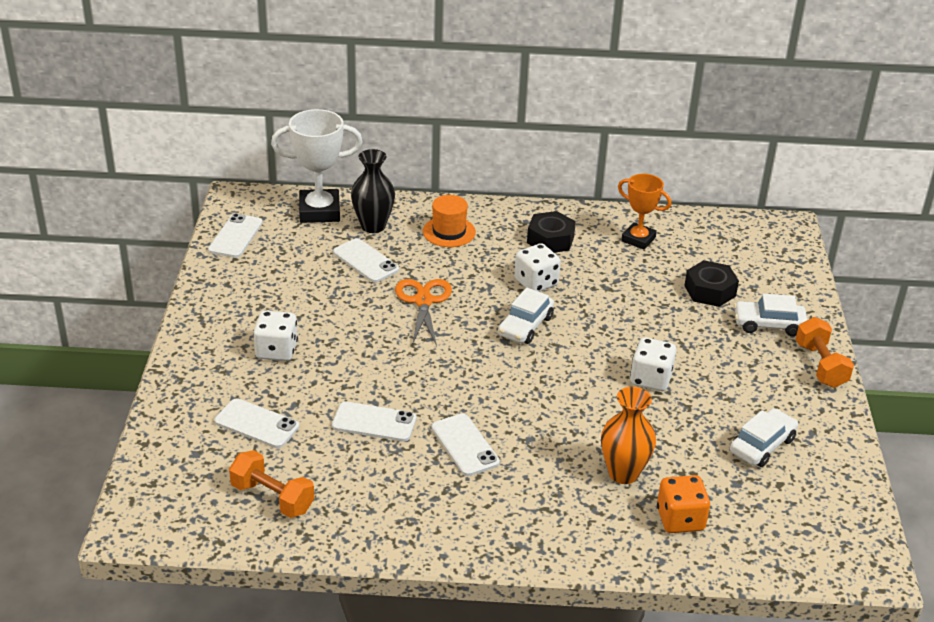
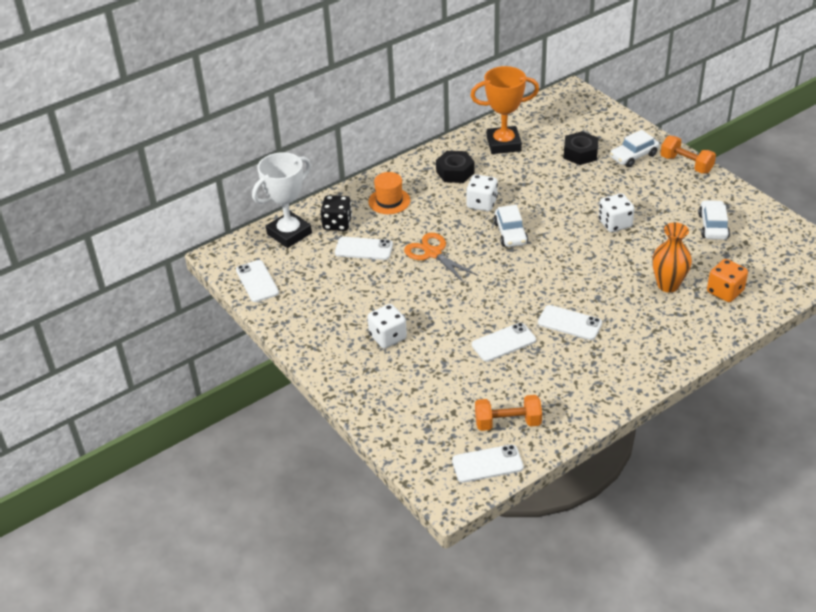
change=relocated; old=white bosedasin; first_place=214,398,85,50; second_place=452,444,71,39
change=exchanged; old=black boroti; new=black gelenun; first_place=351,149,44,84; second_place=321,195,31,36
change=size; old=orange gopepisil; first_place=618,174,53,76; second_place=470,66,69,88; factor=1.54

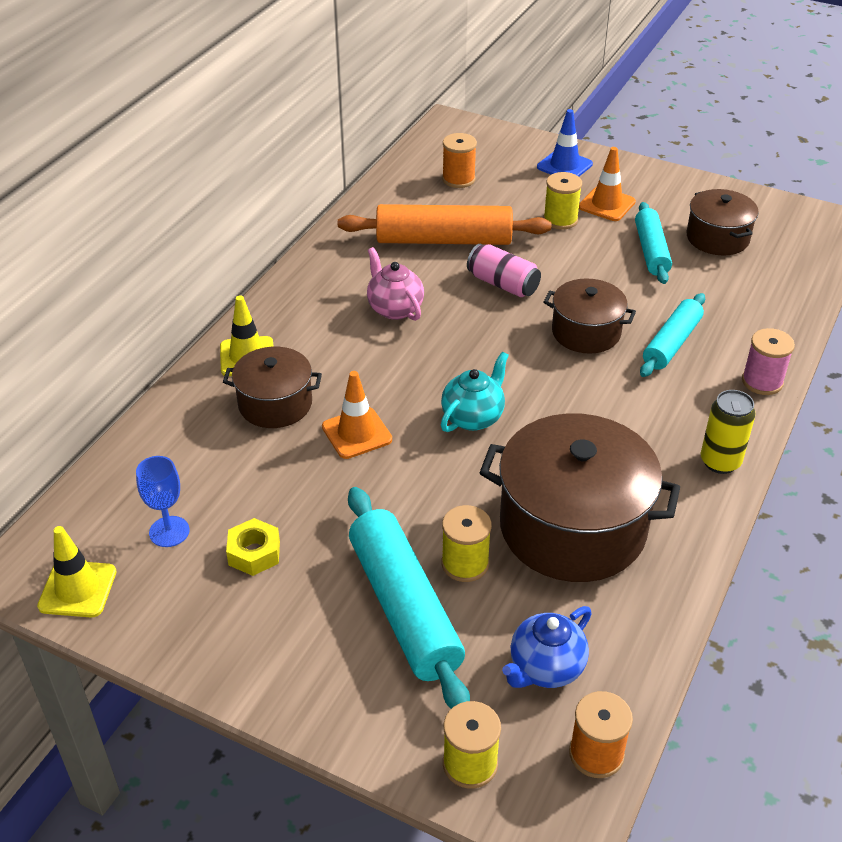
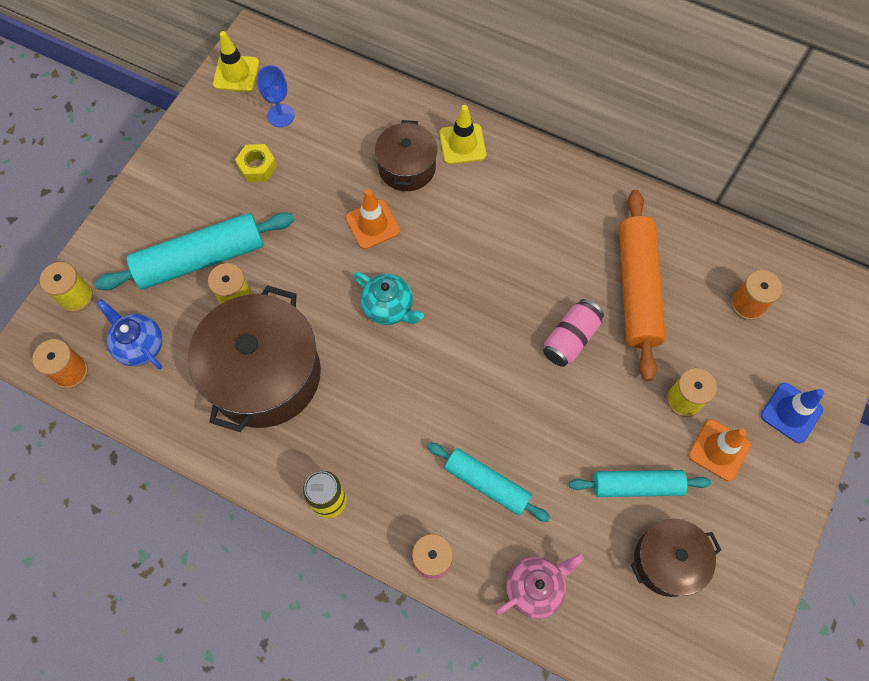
change=missing; old=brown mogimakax; first_place=543,278,93,76
change=relocated; old=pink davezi; first_place=367,247,57,74; second_place=495,554,89,65

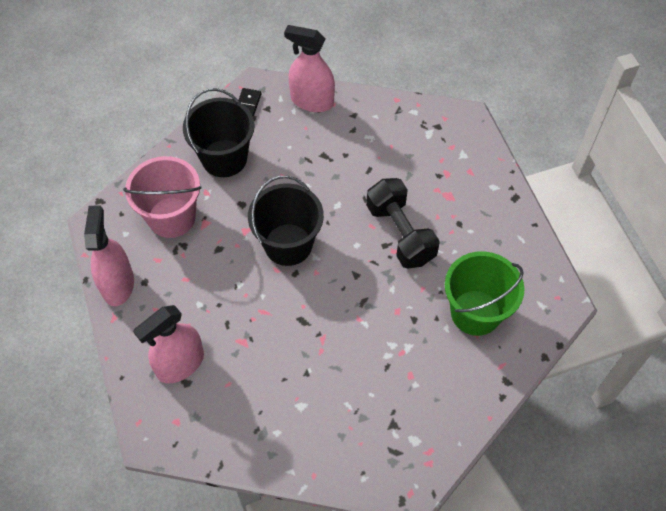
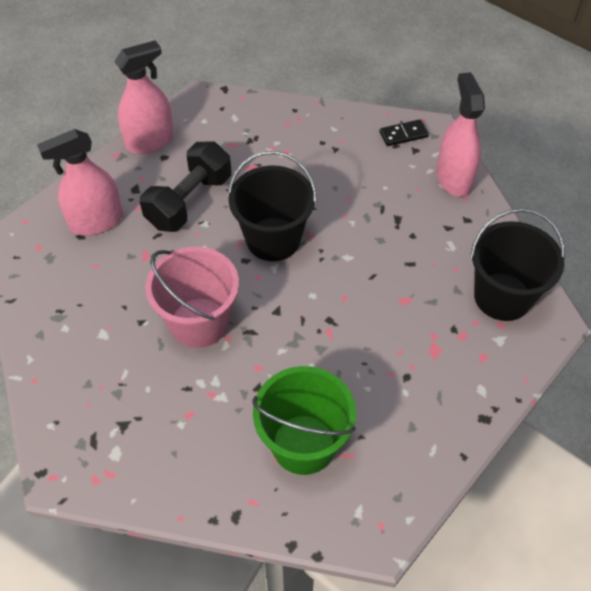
change=relocated; old=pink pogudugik; first_place=123,156,79,82; second_place=145,247,94,101
change=relocated; old=black pogudugik; first_place=183,88,72,89; second_place=470,208,95,113
change=relocated; old=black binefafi; first_place=366,178,74,91; second_place=140,142,91,90
change=spun; old=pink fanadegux; first_place=133,305,71,79; second_place=37,129,86,107; degrees=-45

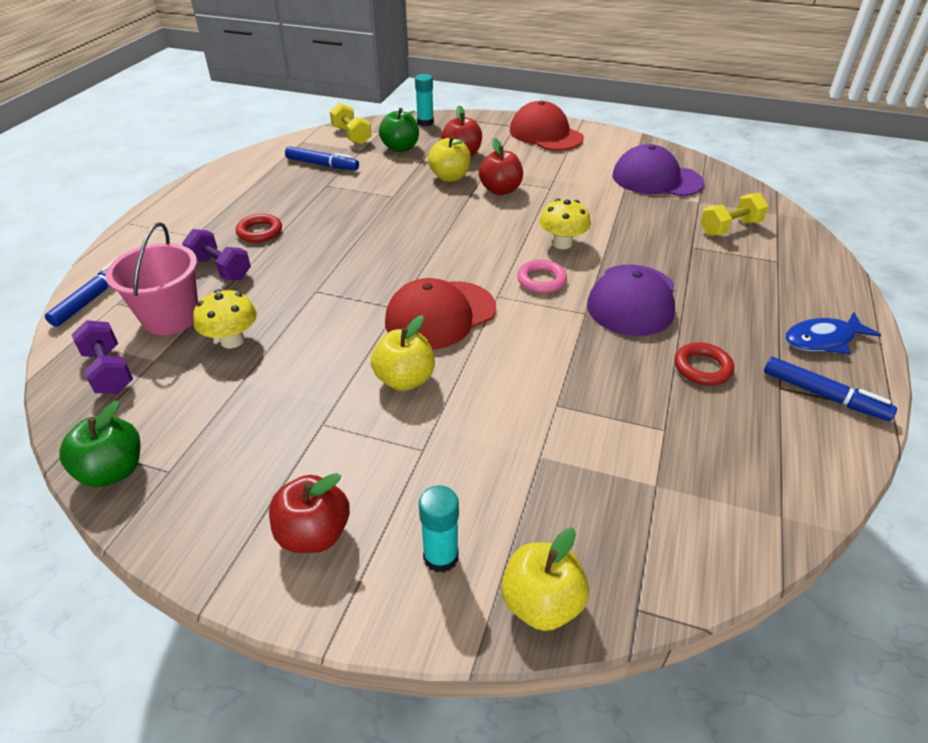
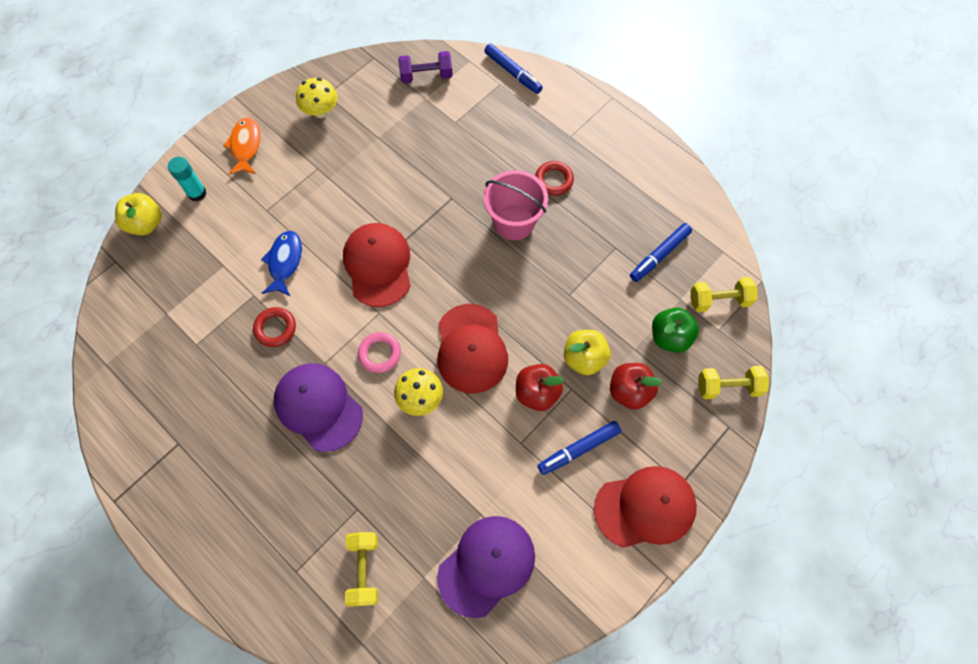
change=missing; old=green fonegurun; first_place=59,401,82,86
change=missing; old=purple binefafi; first_place=182,229,69,51
change=missing; old=yellow fonegurun; first_place=371,315,64,76
change=appeared; new=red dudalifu; second_place=437,304,71,89
change=relocated; old=pink pogudugik; first_place=105,222,93,113; second_place=484,170,64,70
change=relocated; old=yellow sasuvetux; first_place=193,289,64,59; second_place=296,78,42,40
change=relocated; old=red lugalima; first_place=674,342,60,43; second_place=253,307,43,40
change=relocated; old=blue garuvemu; first_place=764,357,133,64; second_place=538,421,83,54
change=relocated; old=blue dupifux; first_place=786,312,95,42; second_place=261,231,41,66
change=exchanged; old=red fonegurun; new=orange dupifux; first_place=269,473,81,80; second_place=223,118,38,57
change=exchanged; old=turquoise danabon; new=yellow binefafi; first_place=415,74,19,52; second_place=699,366,70,33

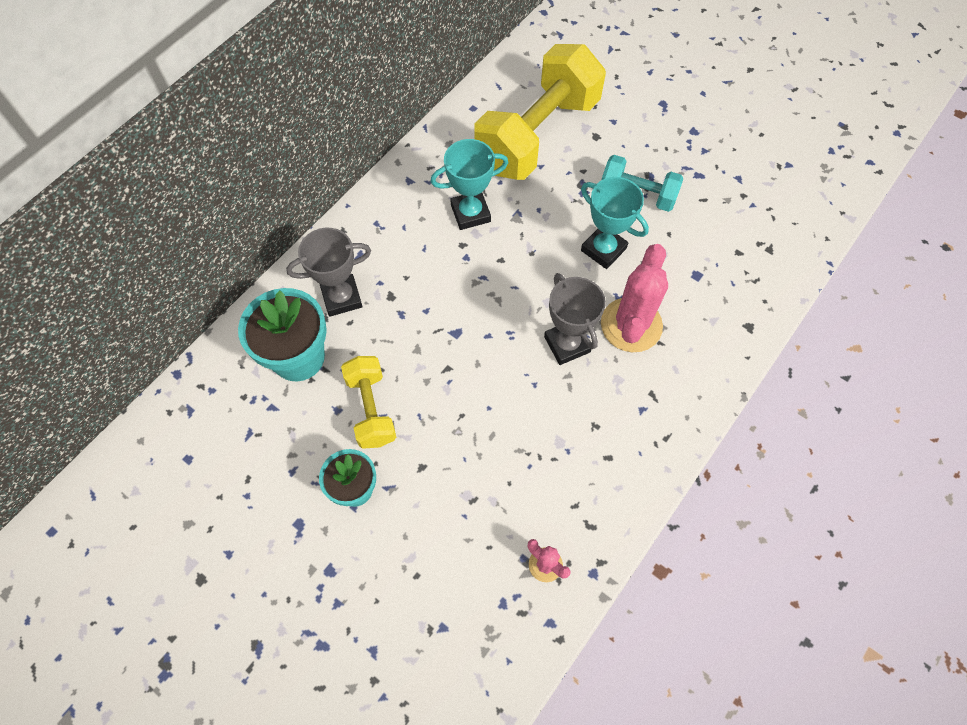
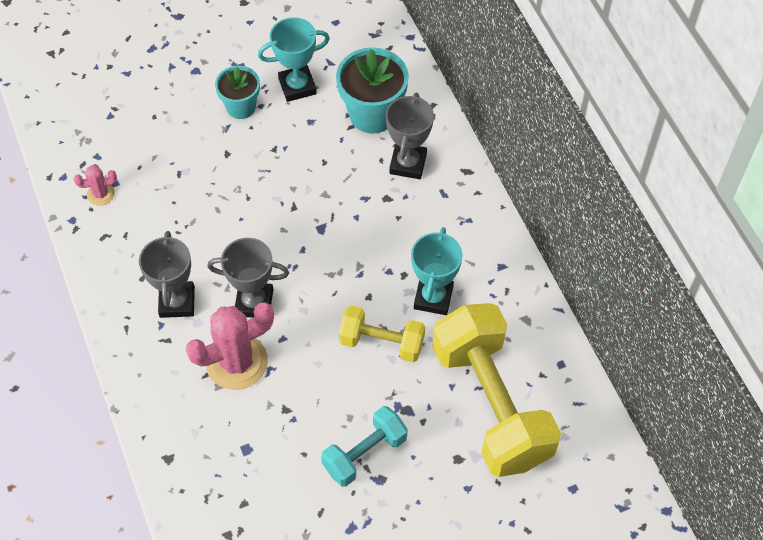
change=appeared; new=grey gopepisil; second_place=139,231,56,87
change=relocated; old=yellow binefafi; first_place=341,356,55,93; second_place=339,305,86,57
change=relocated; old=turquoise gopepisil; first_place=581,177,68,92; second_place=258,17,72,85
change=spun; old=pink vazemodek; first_place=601,244,67,108; second_place=186,302,88,88; degrees=-75

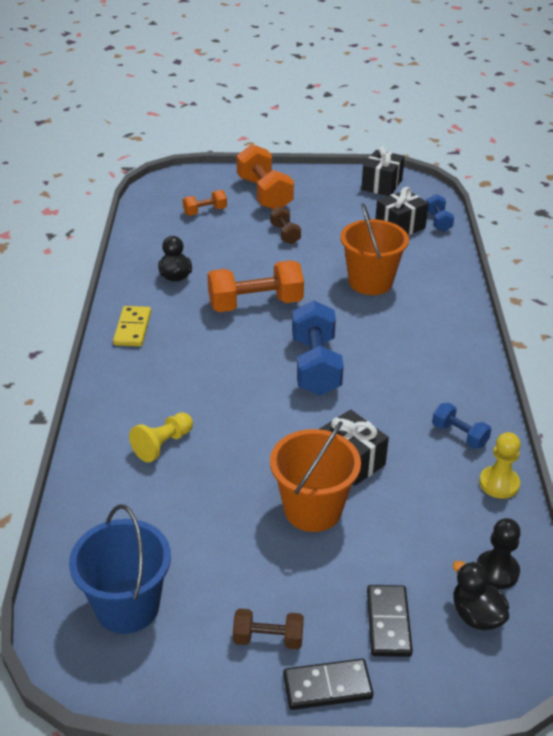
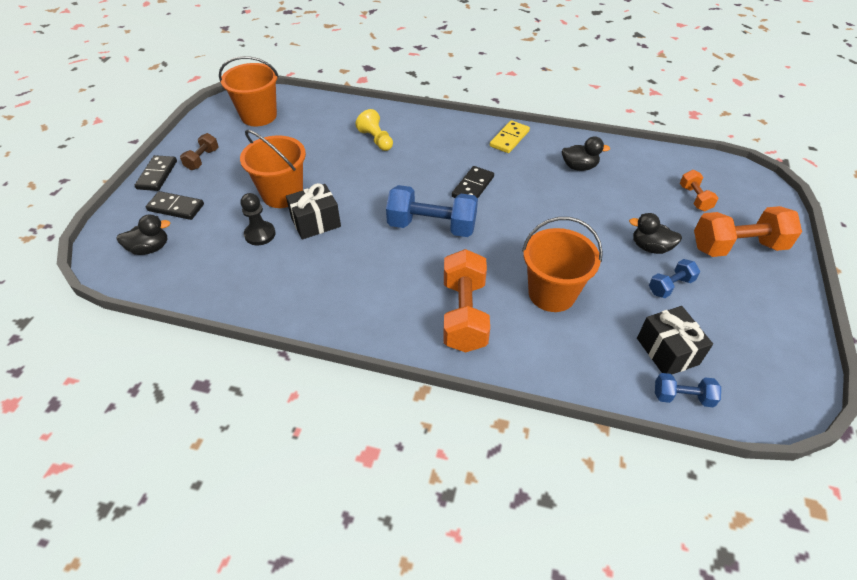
change=missing; old=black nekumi; first_place=361,146,44,50
change=missing; old=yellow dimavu; first_place=479,432,42,67
change=appeared; new=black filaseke; second_place=452,166,42,33
change=relocated; old=orange binefafi; first_place=207,260,97,52; second_place=444,249,46,104
change=relocated; old=blue binefafi; first_place=432,403,59,46; second_place=649,259,51,39
change=relocated; old=black dimavu; first_place=476,518,45,71; second_place=241,193,35,52
change=exchanged; old=brown binefafi; new=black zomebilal; first_place=270,206,31,38; second_place=629,213,53,41
change=colour; old=blue pogudugik; new=orange pogudugik; first_place=69,504,102,130; second_place=219,56,60,70
change=spun; old=yellow filaseke; first_place=113,306,38,40; second_place=490,120,40,33; degrees=-75

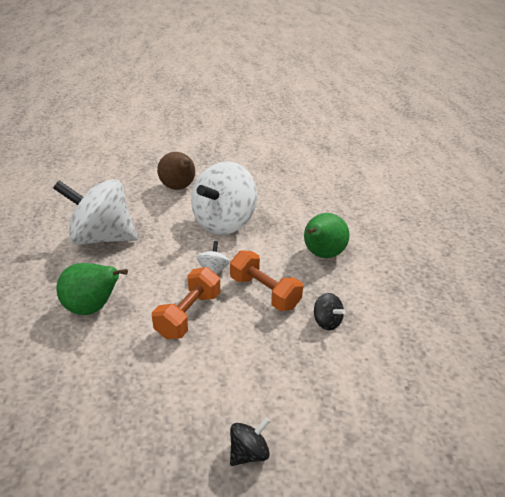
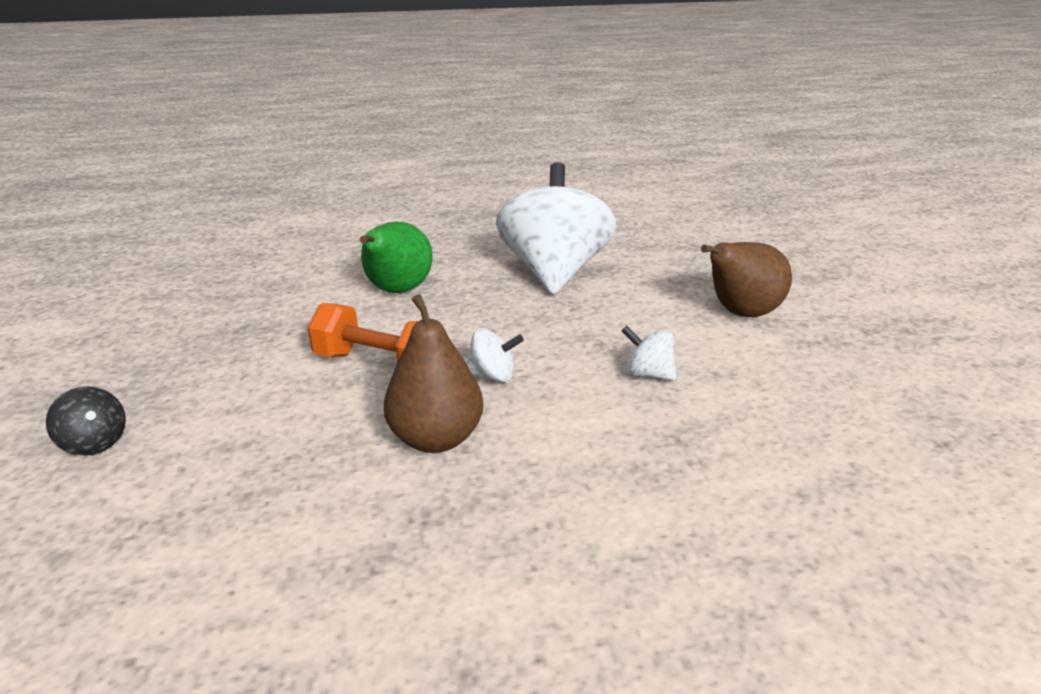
change=missing; old=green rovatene; first_place=304,213,45,45
change=missing; old=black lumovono; first_place=314,293,32,38
change=exchanged; old=orange binefafi; new=brown rovatene; first_place=230,250,73,61; second_place=384,294,99,159
change=size; old=white lumovono; first_place=191,161,66,74; second_place=622,326,55,55; factor=0.4

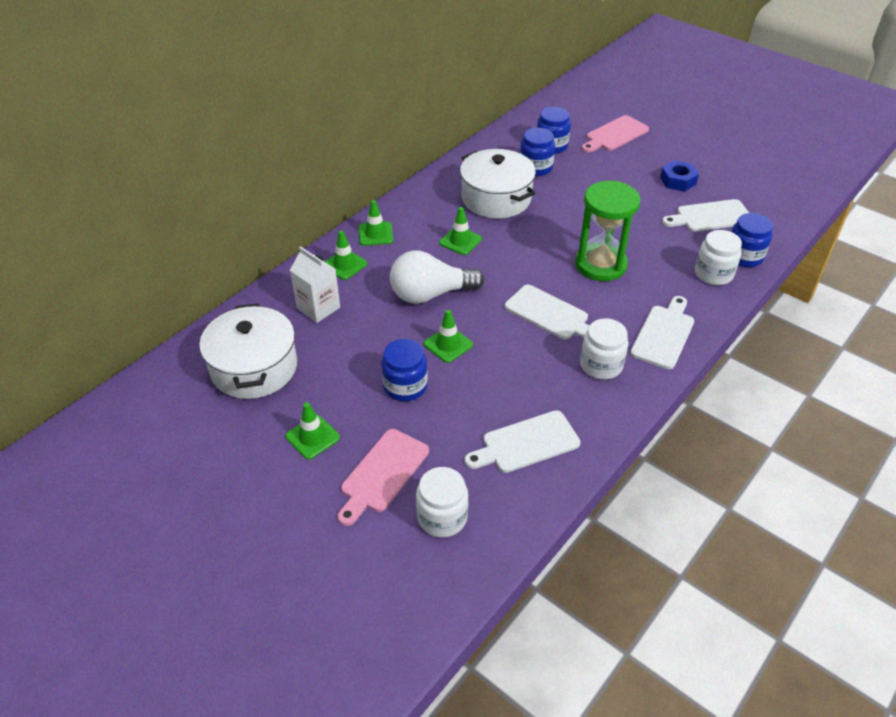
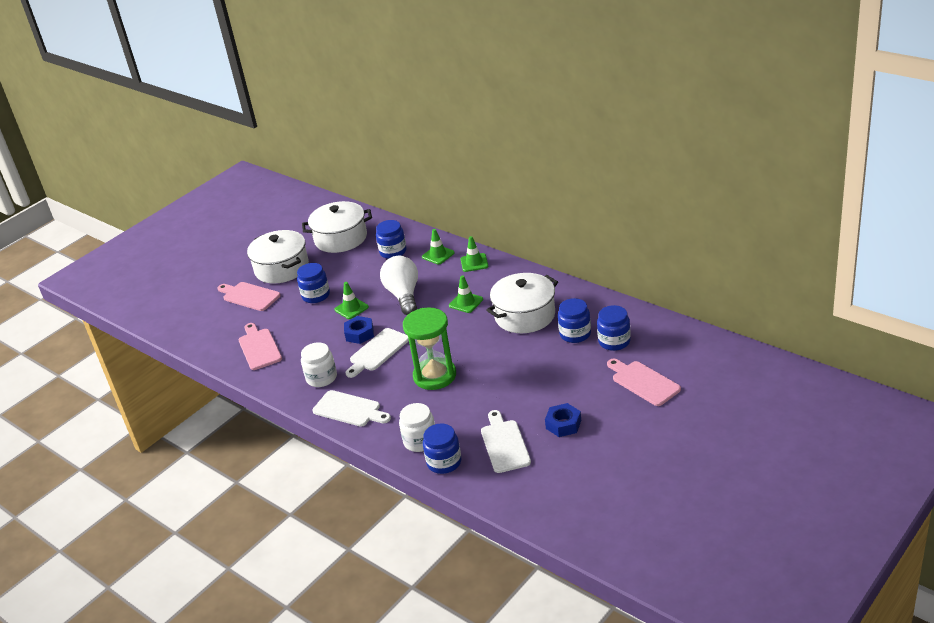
change=missing; old=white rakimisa; first_place=416,467,53,71
change=appeared; new=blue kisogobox; second_place=344,316,30,28
change=exchanged; old=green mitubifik; new=white mogimakax; first_place=285,402,55,57; second_place=247,230,62,54
change=exchanged; old=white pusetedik; new=blue rakimisa; first_place=290,246,50,77; second_place=376,220,31,39
change=colour; old=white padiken; new=pink padiken; first_place=464,410,116,63; second_place=238,323,44,47

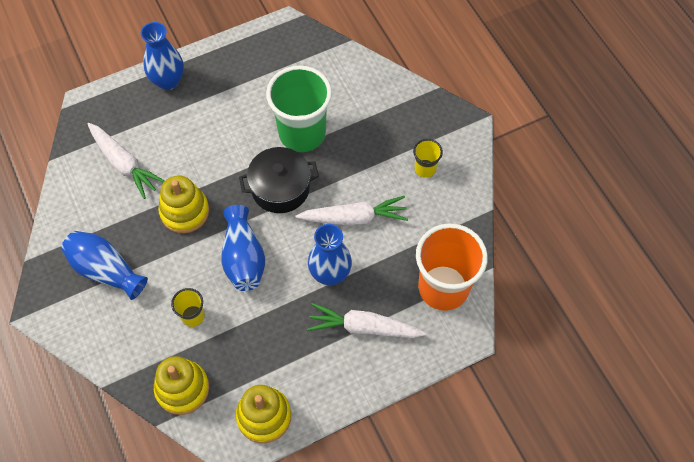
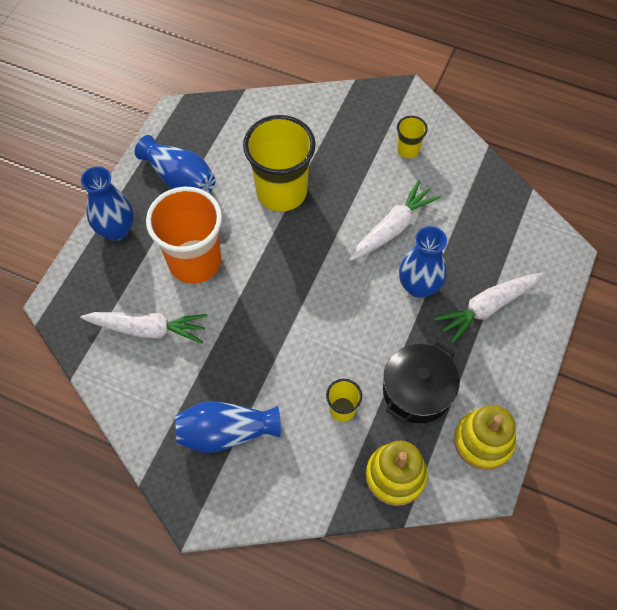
change=missing; old=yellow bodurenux; first_place=158,175,51,58
change=relocated; old=blue boroti; first_place=222,205,43,86; second_place=135,135,81,59
change=relocated; old=black mogimakax; first_place=239,147,80,66; second_place=383,341,77,82
change=relocated; old=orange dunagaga; first_place=416,223,72,88; second_place=146,187,76,97
change=colour; old=green dunagaga; new=yellow dunagaga; first_place=266,66,66,86; second_place=243,115,73,97

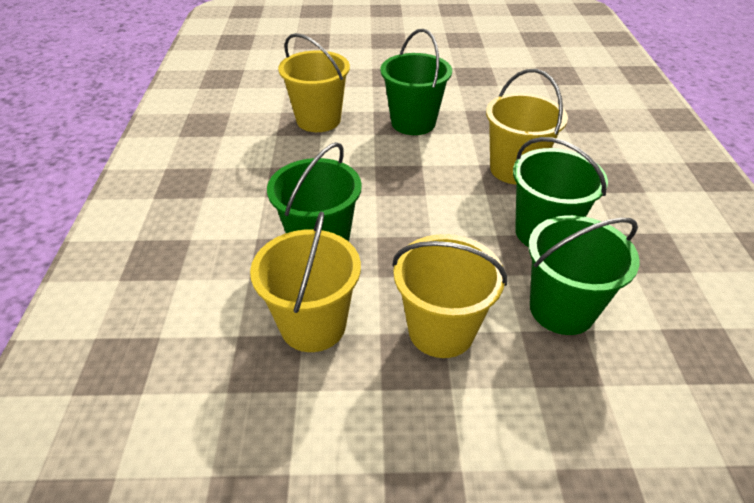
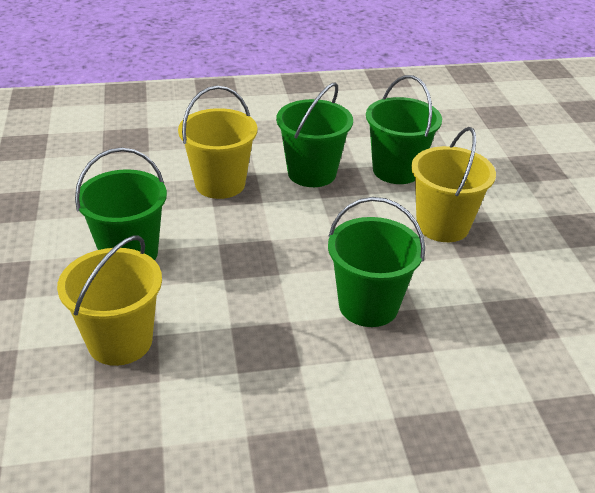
change=missing; old=yellow pogudugik; first_place=250,212,111,140

